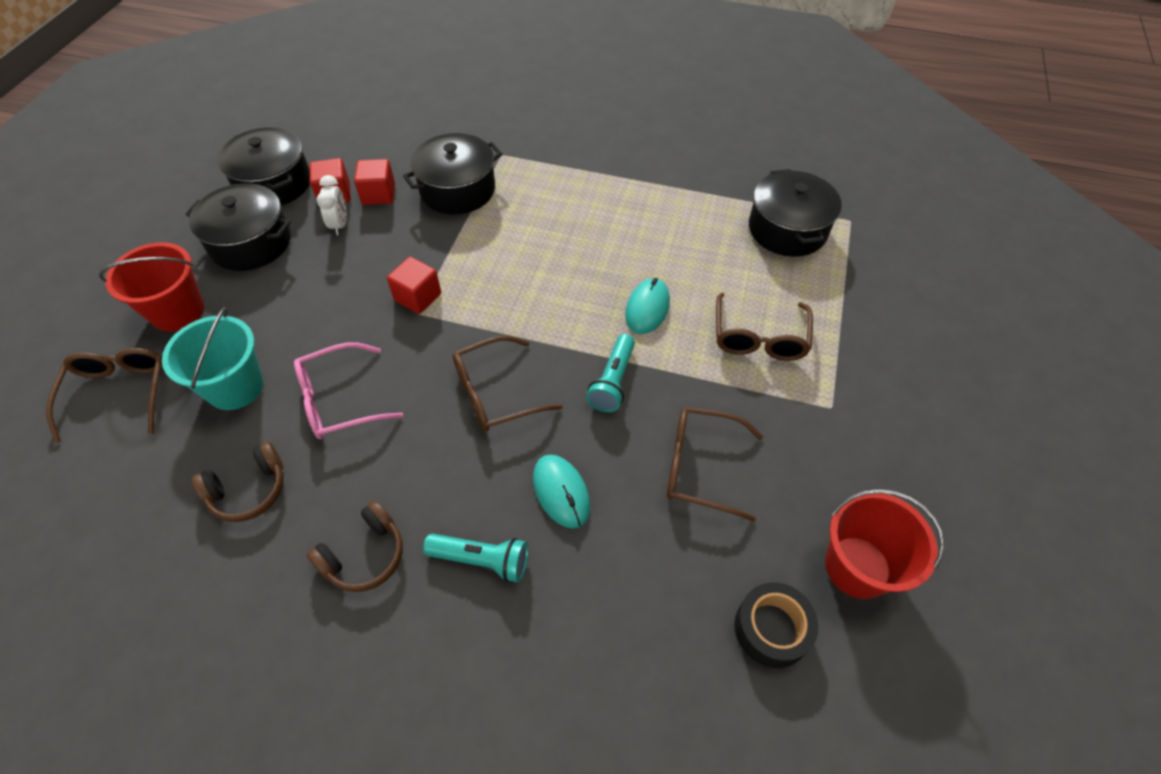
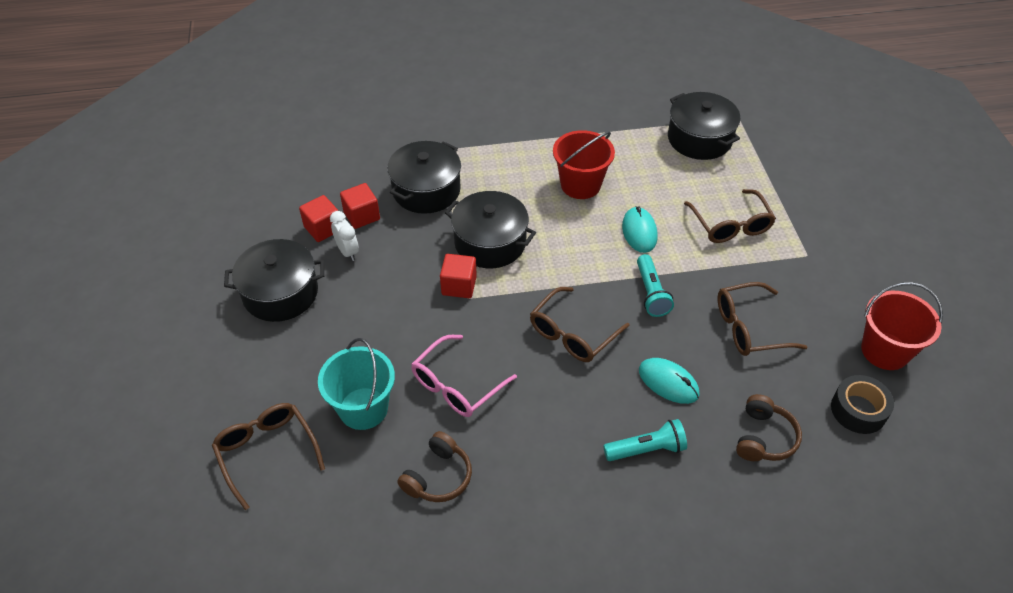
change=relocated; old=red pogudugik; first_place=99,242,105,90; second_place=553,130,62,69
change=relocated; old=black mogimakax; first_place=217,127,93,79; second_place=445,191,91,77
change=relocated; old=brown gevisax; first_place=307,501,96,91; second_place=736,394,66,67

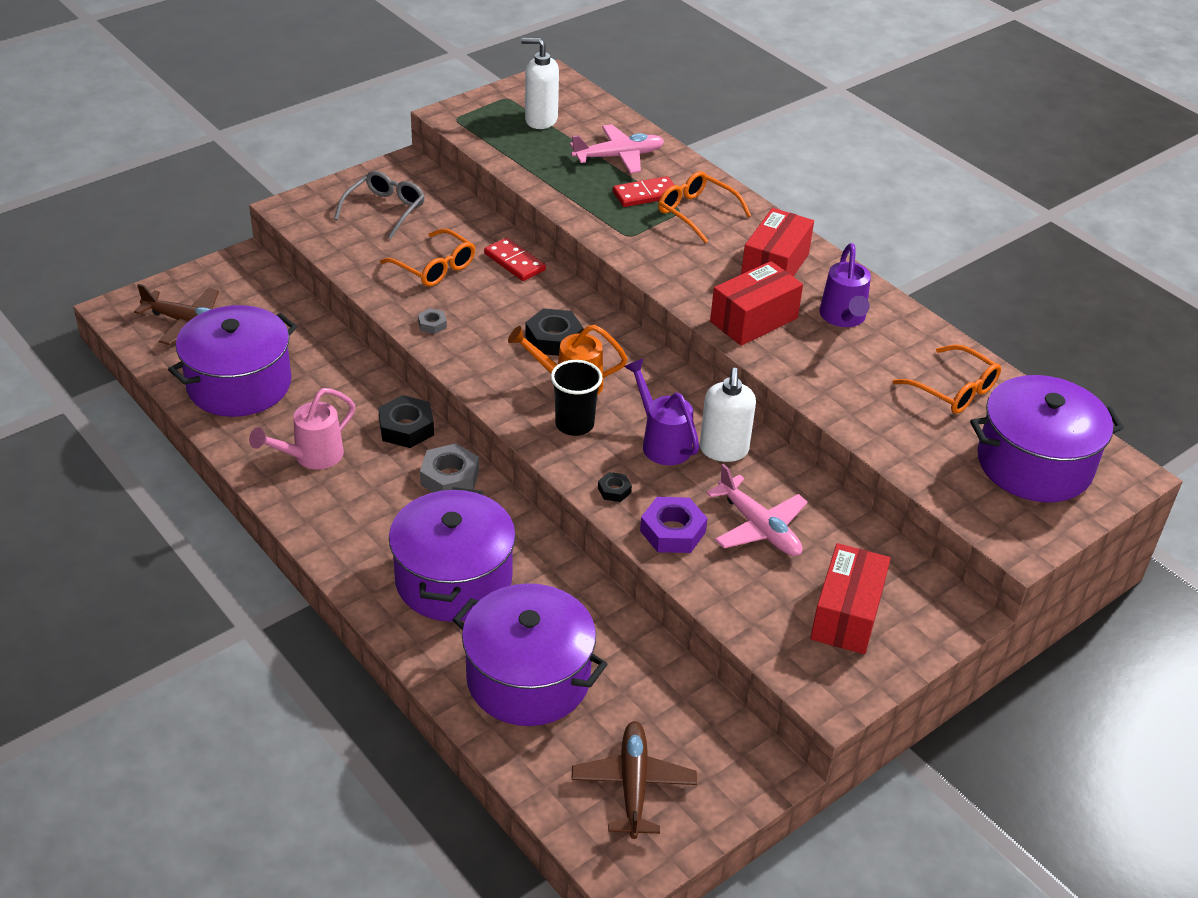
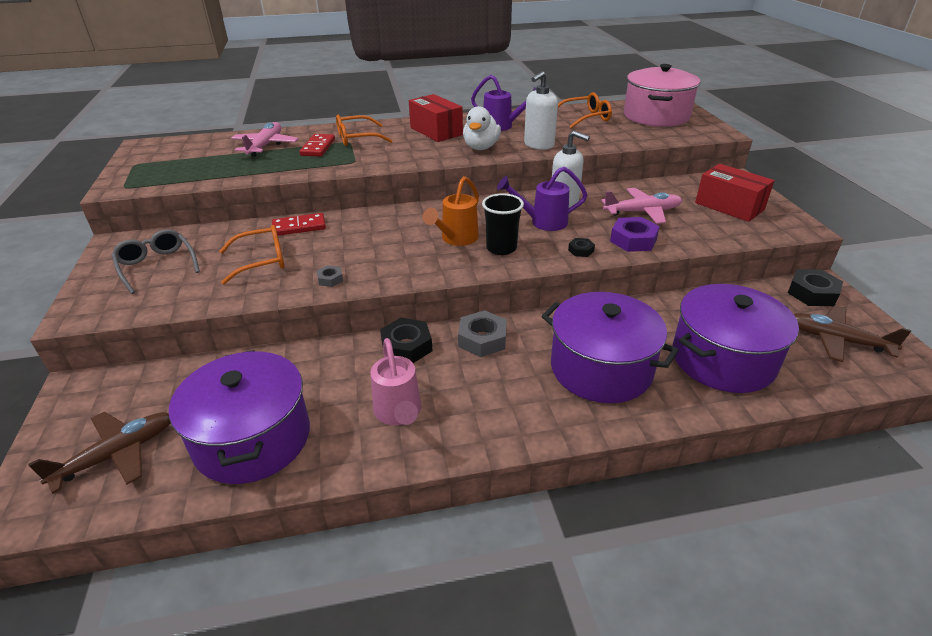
change=relocated; old=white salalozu; first_place=521,38,38,91; second_place=524,71,34,79
change=relocated; old=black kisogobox; first_place=525,308,58,48; second_place=788,269,55,37
change=exchanged; old=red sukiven; new=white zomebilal; first_place=710,261,93,85; second_place=463,106,38,44
change=colour; old=purple mogimakax; new=pink mogimakax; first_place=970,375,154,127; second_place=624,64,76,63

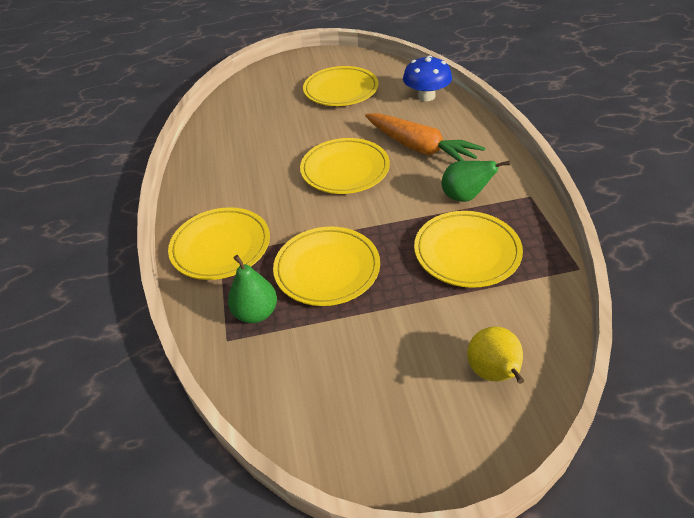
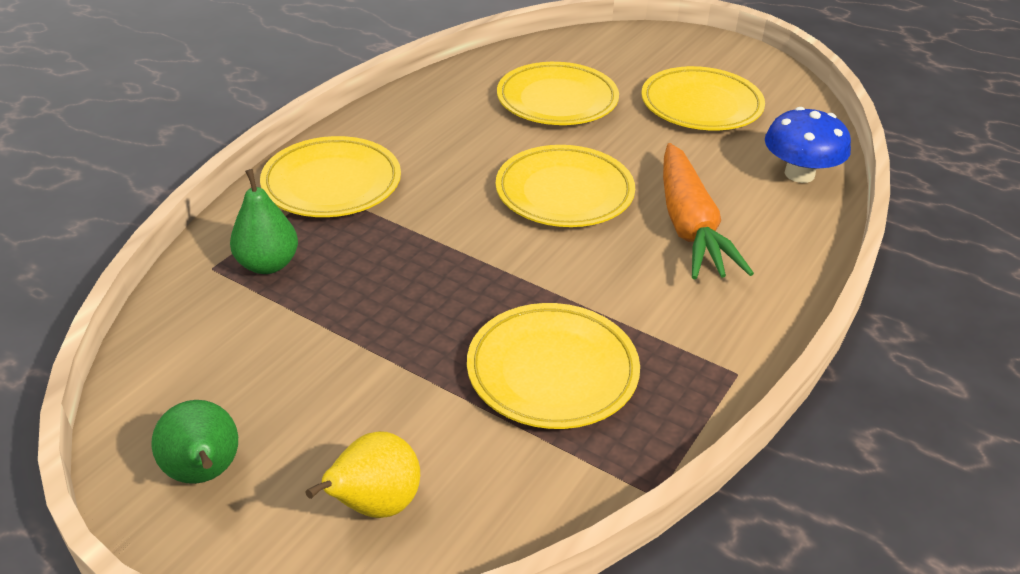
change=relocated; old=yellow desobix; first_place=273,227,107,79; second_place=497,62,122,63
change=relocated; old=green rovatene; first_place=441,161,69,41; second_place=152,400,86,84

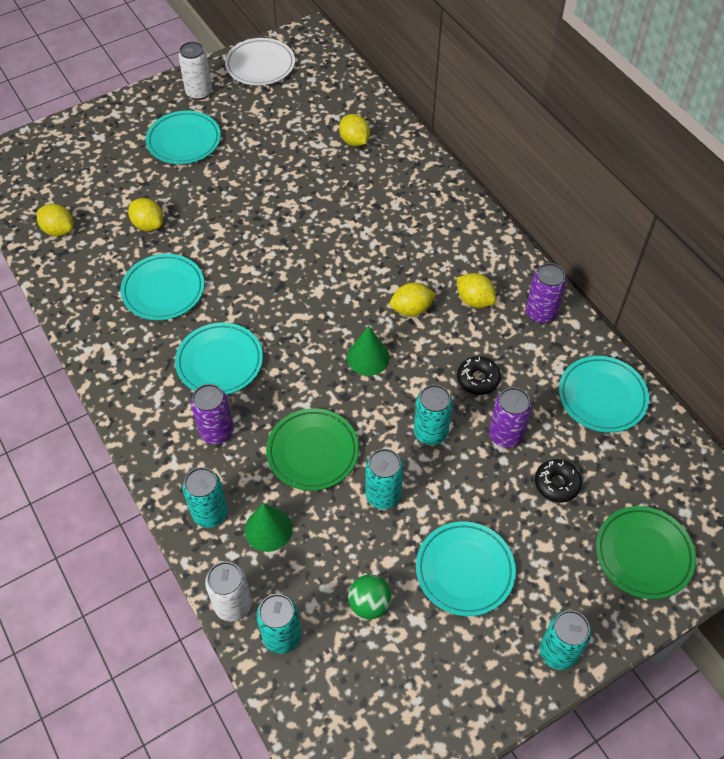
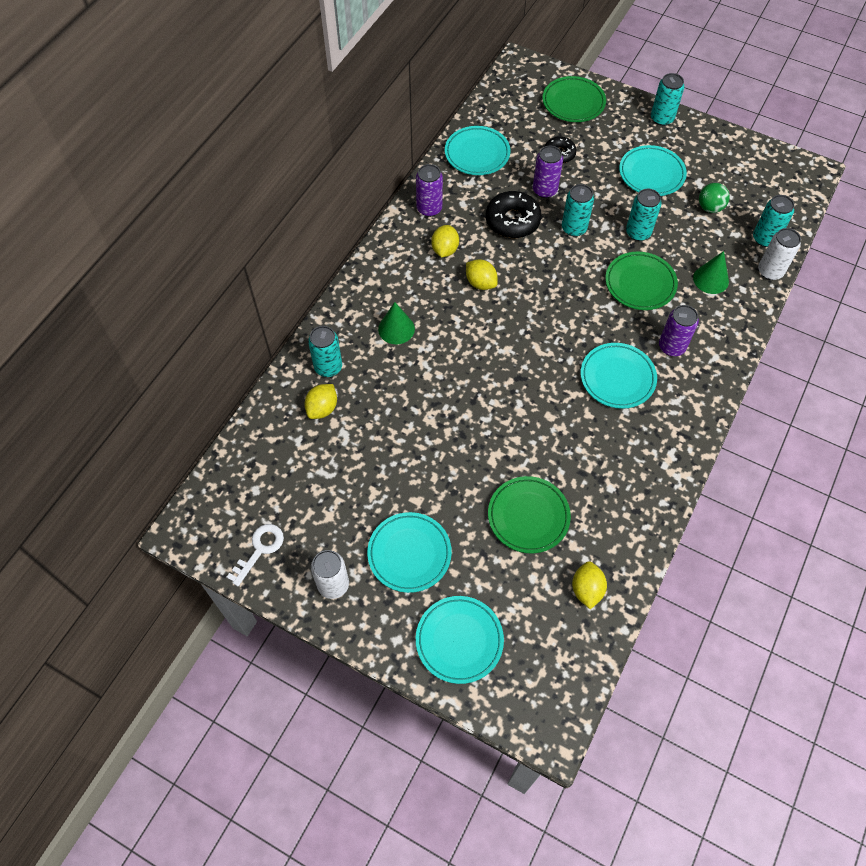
change=relocated; old=turquoise desobix; first_place=121,254,84,66; second_place=416,596,88,88
change=relocated; old=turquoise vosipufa; first_place=183,467,45,61; second_place=308,326,34,51
change=relocated; old=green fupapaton; first_place=347,326,43,50; second_place=378,302,37,42
change=exchanged; old=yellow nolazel; new=green desobix; first_place=128,198,35,33; second_place=488,476,83,77
change=exchanged; old=white desobix; new=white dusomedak; first_place=225,38,70,48; second_place=227,524,57,62
change=size; old=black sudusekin; first_place=457,356,44,39; second_place=486,191,56,47; factor=1.64

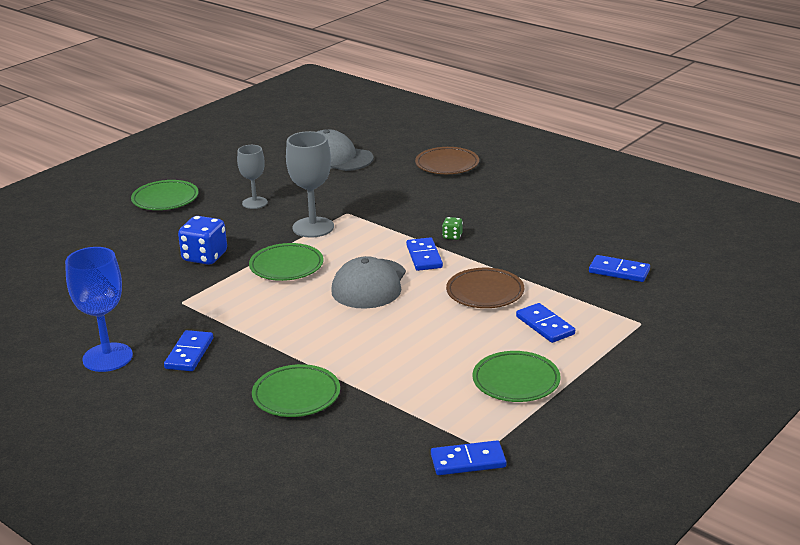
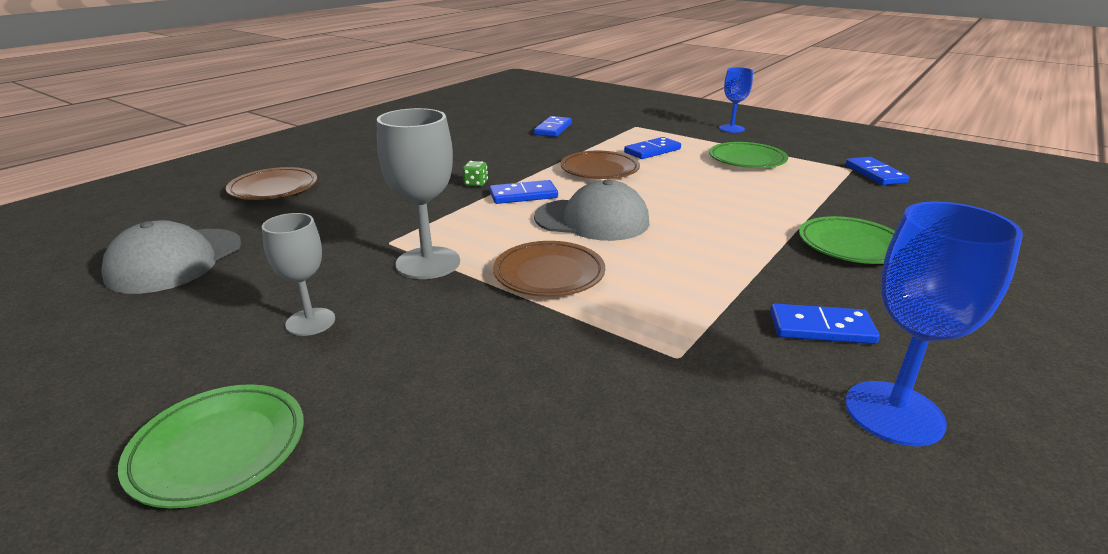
change=missing; old=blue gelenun; first_place=178,216,49,49
change=appeared; new=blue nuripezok; second_place=719,67,34,66
change=colour; old=green desobix; new=brown desobix; first_place=249,243,74,38; second_place=493,241,112,56

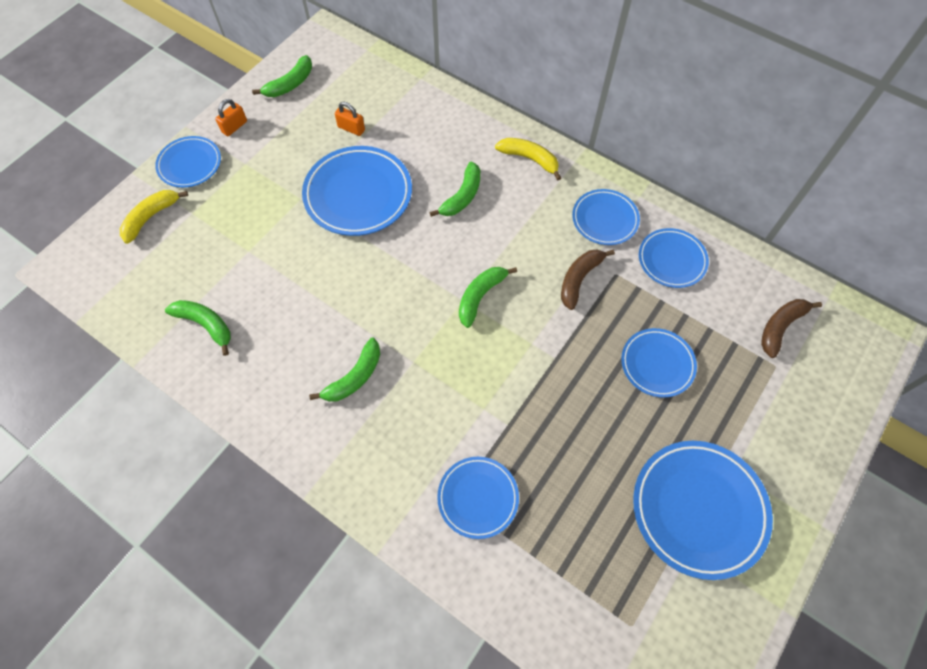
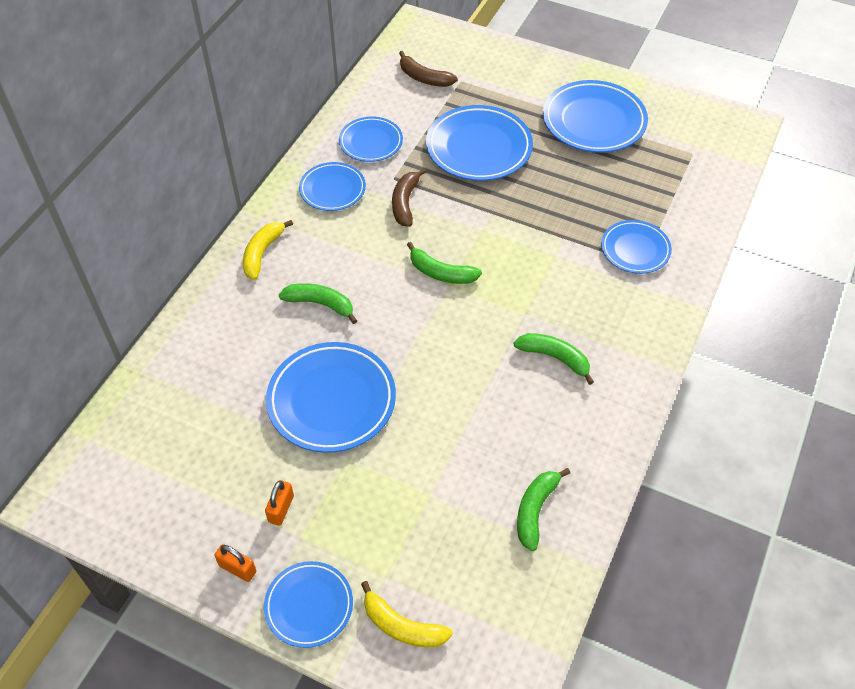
change=missing; old=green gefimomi; first_place=252,55,60,42
change=relocated; old=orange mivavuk; first_place=335,102,30,34; second_place=265,480,29,46
change=spun; old=brown gefimomi; first_place=561,249,54,61; second_place=392,168,35,59; degrees=75
change=size; old=blue desobix; first_place=621,328,76,70; second_place=426,105,107,76; factor=1.66

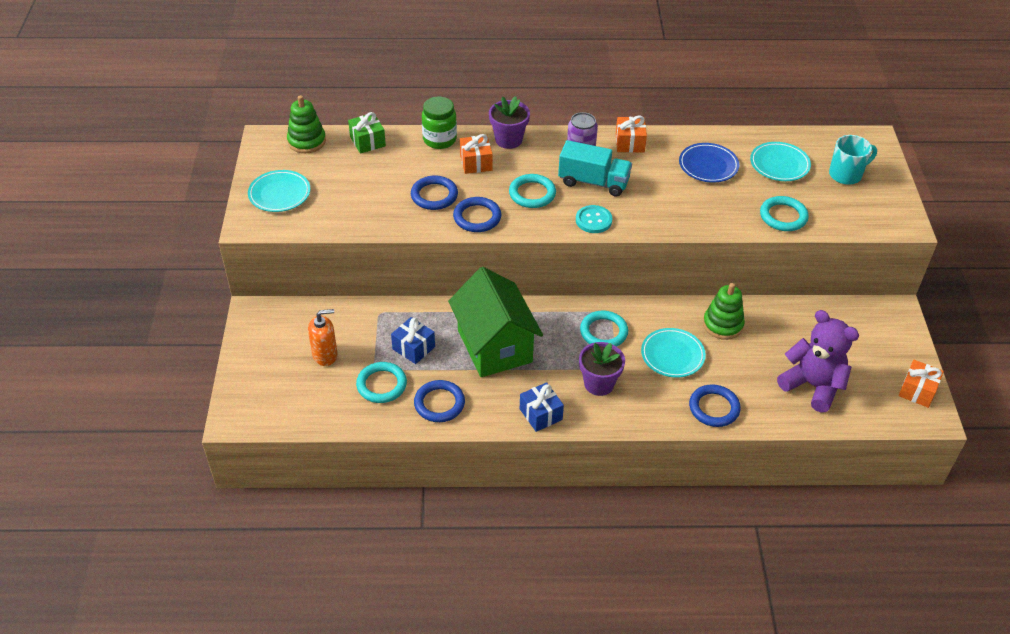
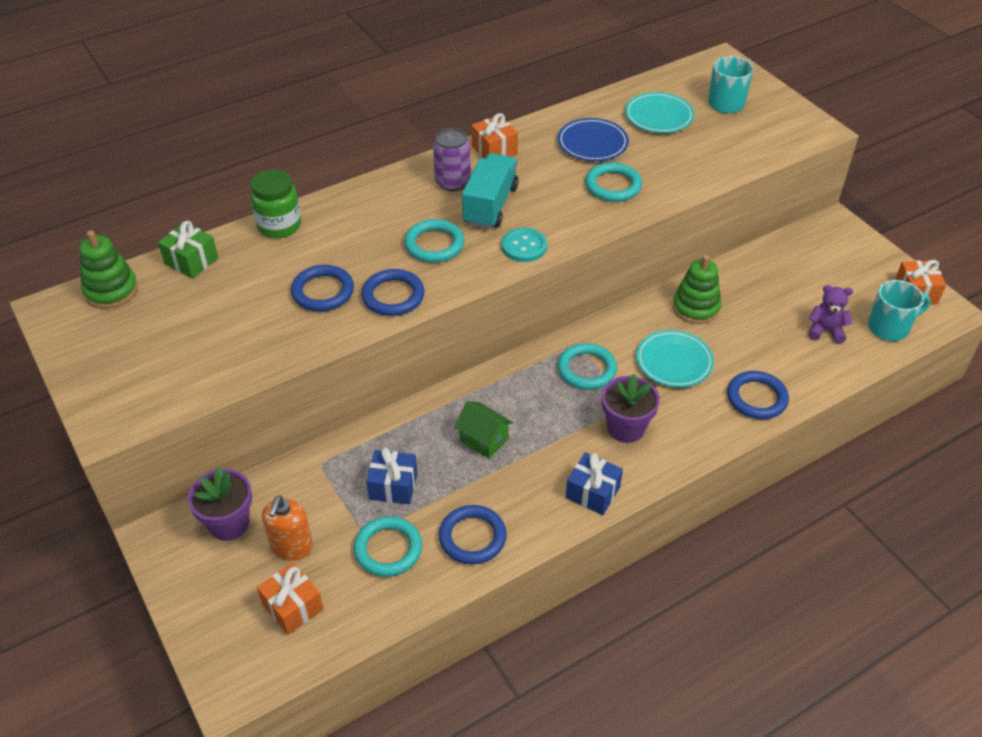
change=missing; old=turquoise desobix; first_place=248,170,63,42
change=appeared; new=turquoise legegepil; second_place=868,280,63,61
change=relocated; old=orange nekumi; first_place=460,134,33,40; second_place=257,562,67,73
change=relocated; old=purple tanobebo; first_place=489,96,41,53; second_place=188,467,64,74
change=relocated; old=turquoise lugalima; first_place=760,196,49,35; second_place=585,162,57,40
change=spun; old=orange salalozu; first_place=308,309,30,57; second_place=262,495,51,65; degrees=150
change=spun; old=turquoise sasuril; first_place=558,140,74,57; second_place=462,153,57,76; degrees=-60
change=size; old=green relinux; first_place=448,267,95,110; second_place=454,401,59,58; factor=0.44
change=size; old=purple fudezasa; first_place=777,310,82,103; second_place=809,285,44,58; factor=0.53

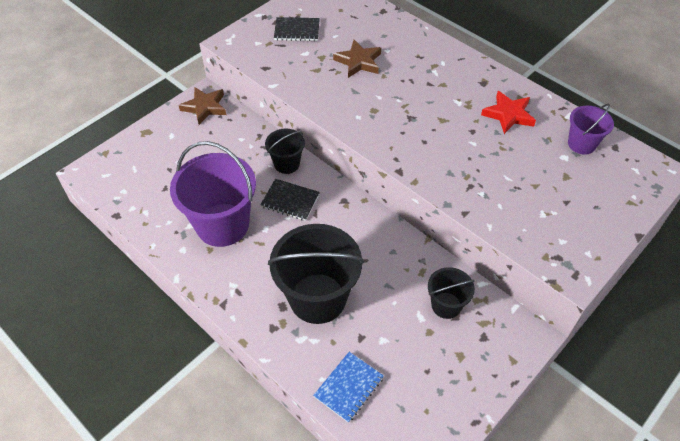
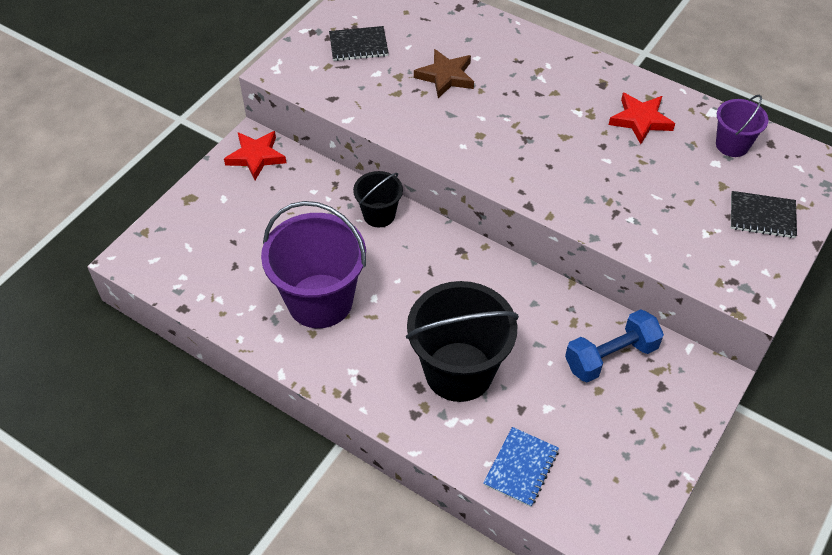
change=relocated; old=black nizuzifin; first_place=260,179,60,42; second_place=731,191,66,47
change=exchanged; old=black pogudugik; new=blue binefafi; first_place=428,267,47,52; second_place=565,309,99,73
change=colour; old=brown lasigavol; new=red lasigavol; first_place=178,87,48,38; second_place=224,131,62,49

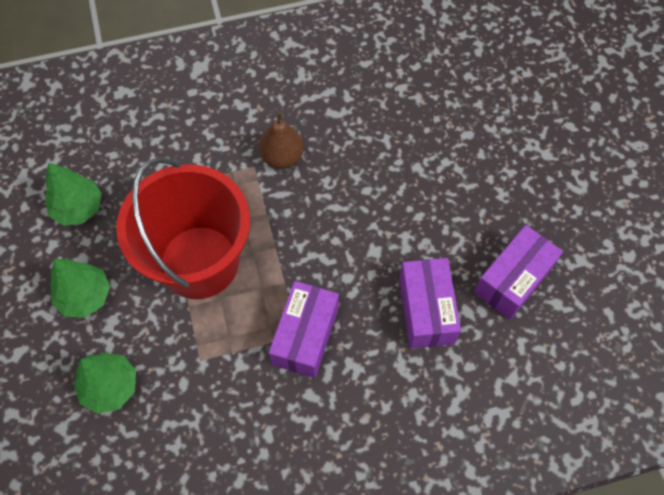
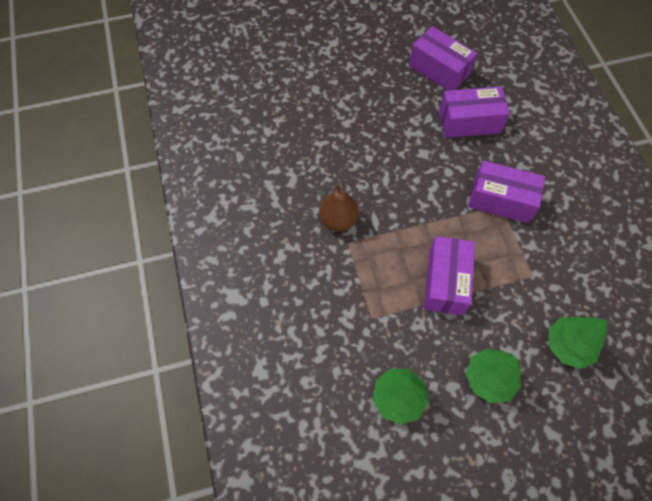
change=exchanged; old=red pogudugik; new=purple sukiven; first_place=116,157,134,142; second_place=424,236,51,79

